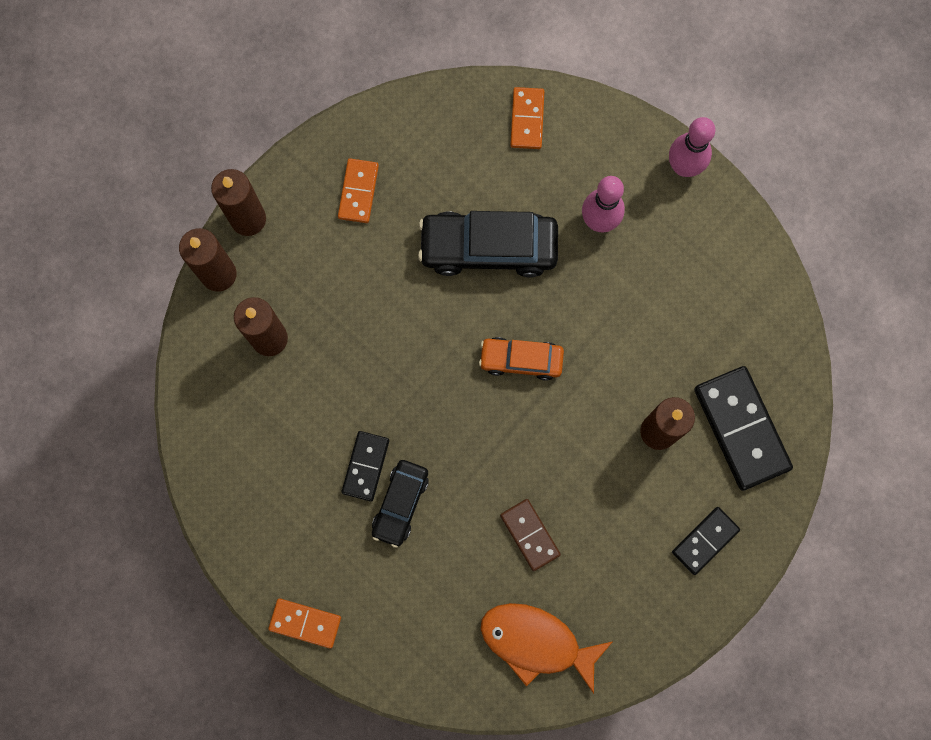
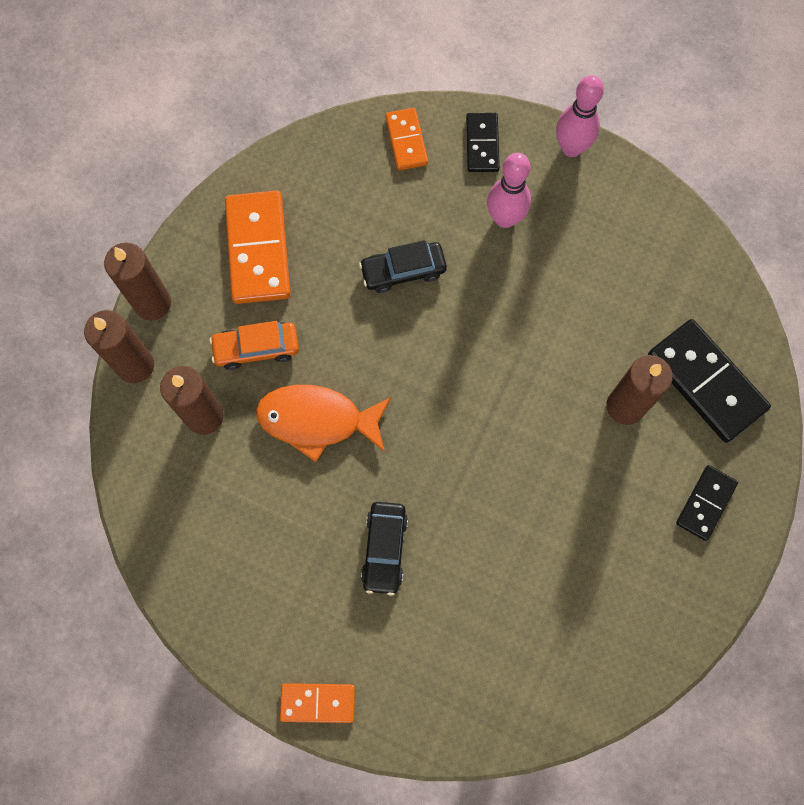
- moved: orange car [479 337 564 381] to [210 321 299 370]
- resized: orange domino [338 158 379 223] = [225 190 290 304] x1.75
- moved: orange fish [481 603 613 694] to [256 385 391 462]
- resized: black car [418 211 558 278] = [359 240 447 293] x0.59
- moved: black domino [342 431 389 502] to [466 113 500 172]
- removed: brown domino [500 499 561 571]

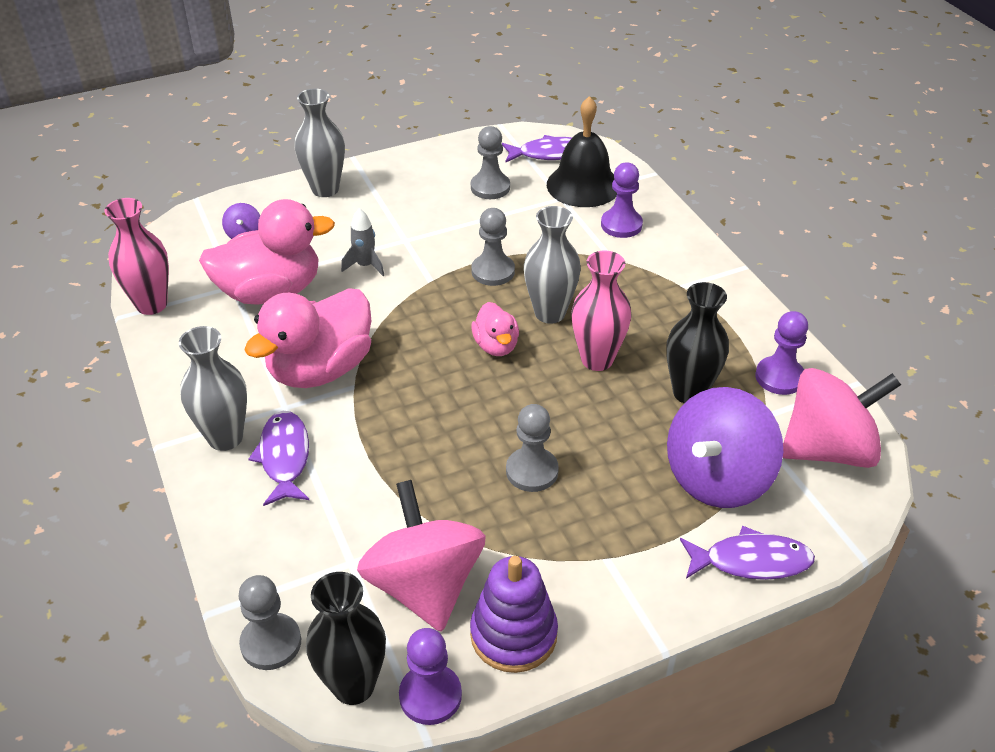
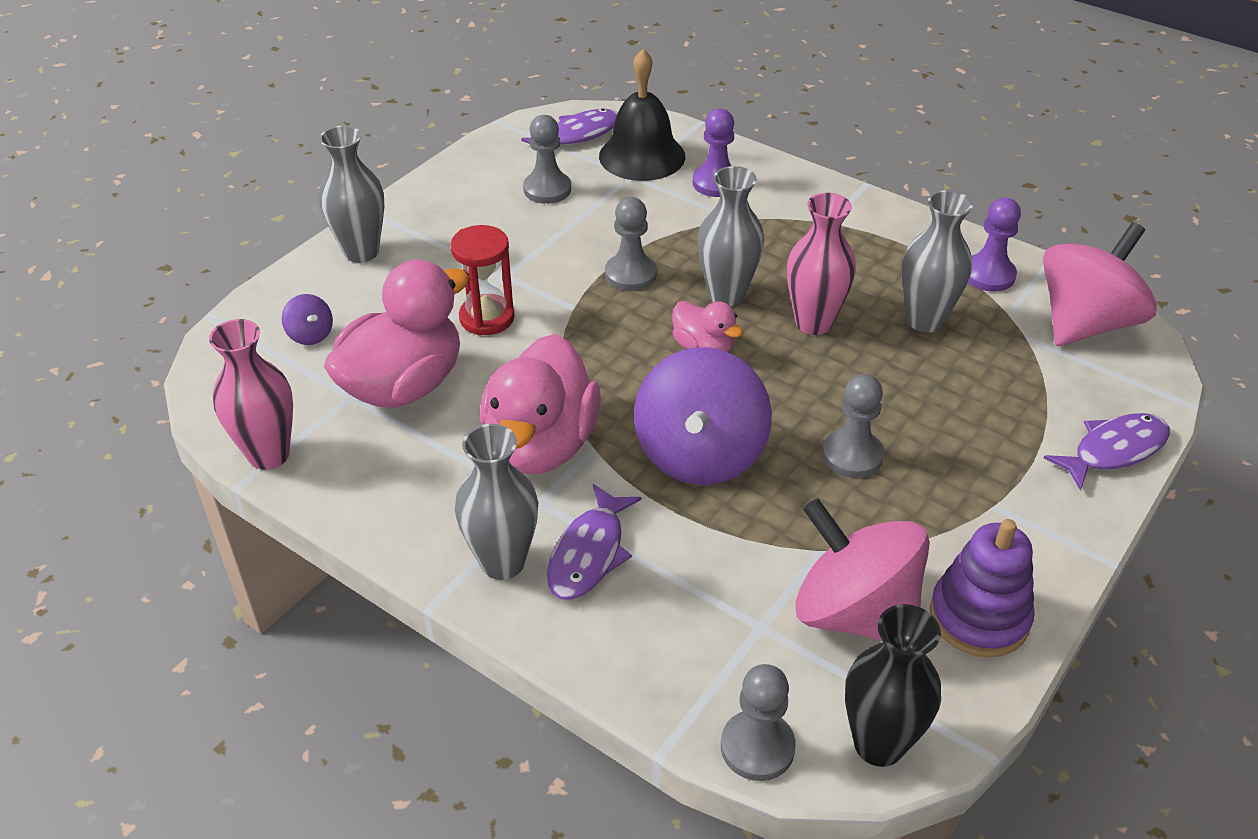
- replaced: grey rocket [341 208 384 276] to red hourglass [450 225 515 336]
- turned: purple fish [249 411 309 506] = [547 484 642 600] 120 degrees counterclockwise
- moved: purple spinning top [667 387 783 508] to [634 347 772 485]
- recoloured: black vase [666 282 729 404] to grey vase [902 190 973 333]
- removed: purple pawn [399 628 462 725]

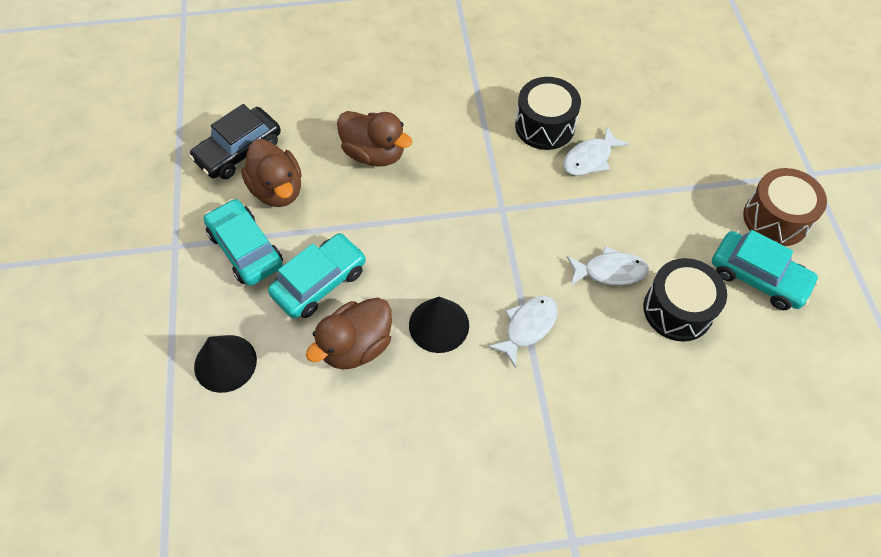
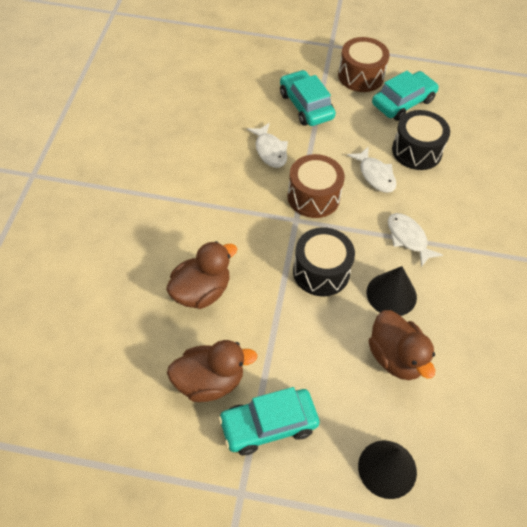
- moved: turquoise car [268 233 366 318] to [280 70 336 126]
- added: brown drum [287 154 345 218]
- moved: black drum [515 77 581 150] to [293 227 355 296]
- turned: white fish [567 246 649 286] = [347 147 396 193] 135 degrees clockwise
- removed: black car [189 104 281 179]

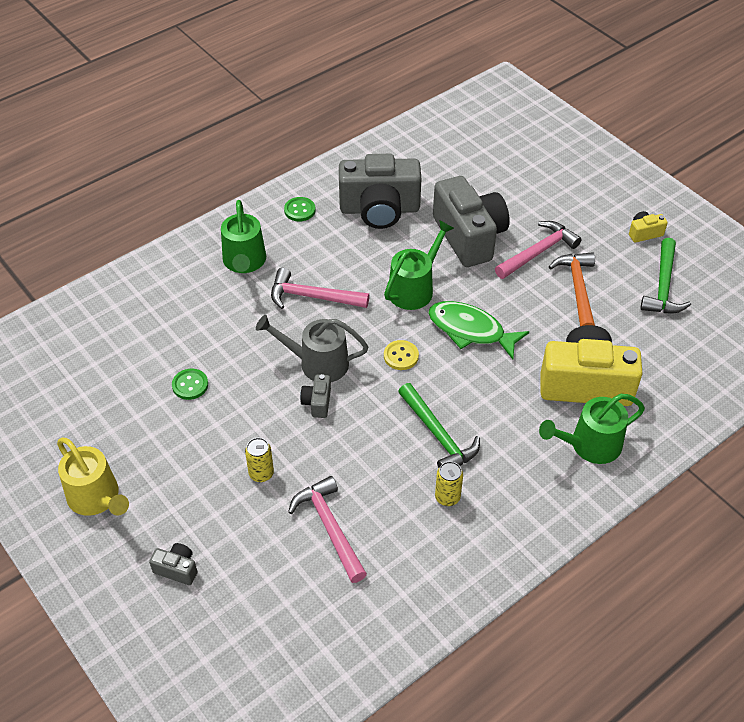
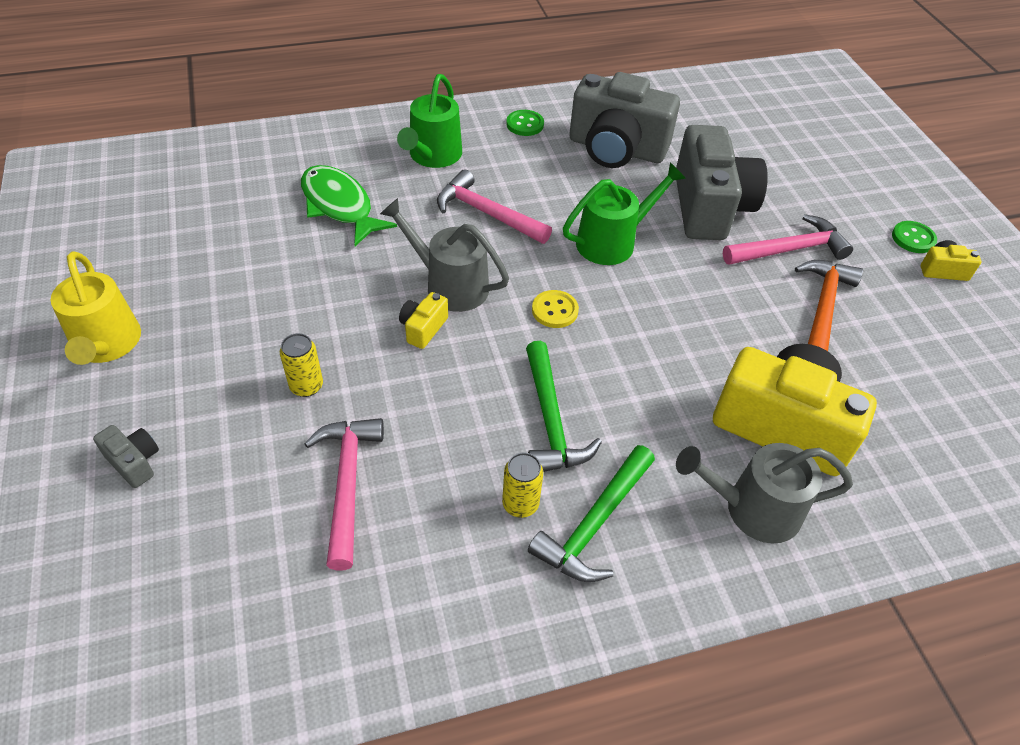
- moved: green fish [428 301 529 360] to [301 165 397 246]
- recoloured: grey camera [300 374 331 418] to yellow camera [399 292 448 349]
- moved: green hammer [640 238 691 313] to [528 445 655 582]
- recoloured: green watering can [539 394 645 464] to grey watering can [676 443 853 543]
- moved: green button [172 369 208 400] to [892 221 937 253]

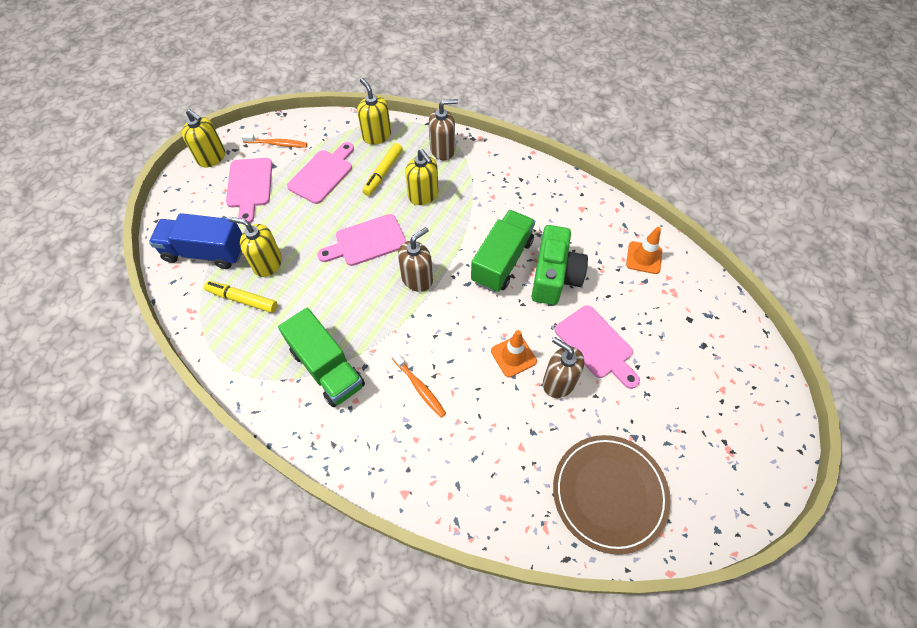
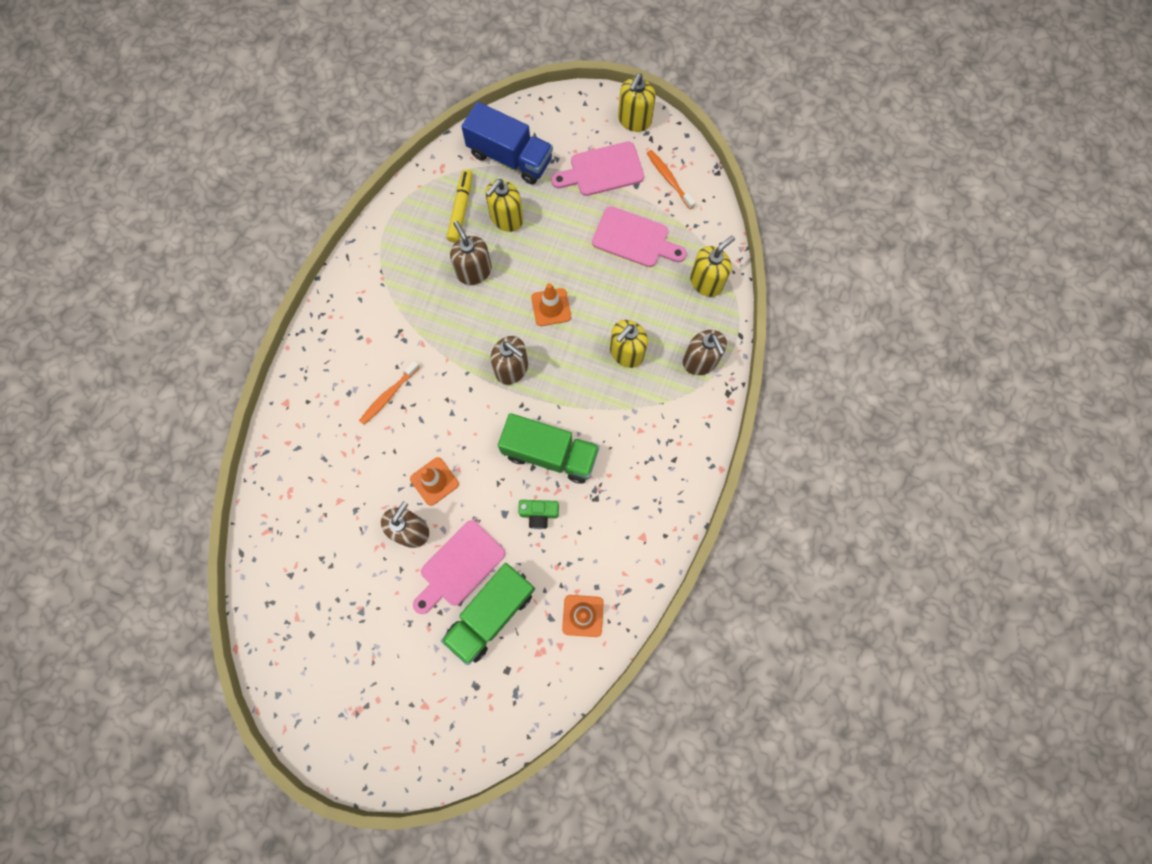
- moved: green truck [278 308 365 407] to [441 563 535 665]
- added: brown soap dispenser [450 221 492 285]
- turned: blue truck [149 213 242 269] = [461 102 553 184] 120 degrees clockwise
- turned: yellow soap dispenser [229 217 282 277] = [486 179 523 232] 150 degrees counterclockwise
- resized: green camera [532 225 588 305] = [518 500 559 529] x0.50
- replaced: pink cutting board [317 214 407 266] to orange traffic cone [531 283 571 326]
- turned: orange toothbrush [241 134 307 147] = [647 150 696 209] 150 degrees clockwise
- removed: yellow marker [362 143 403 196]
- removed: brown plate [553 435 670 554]

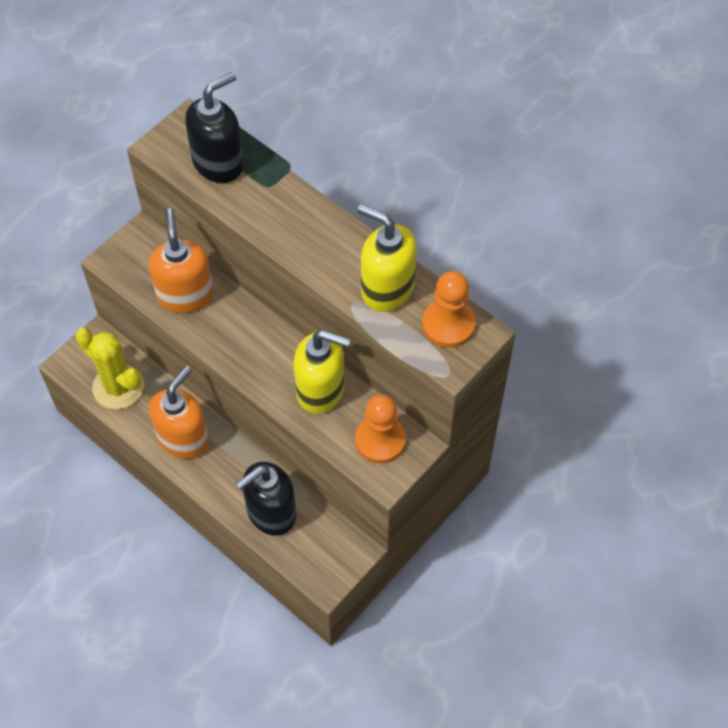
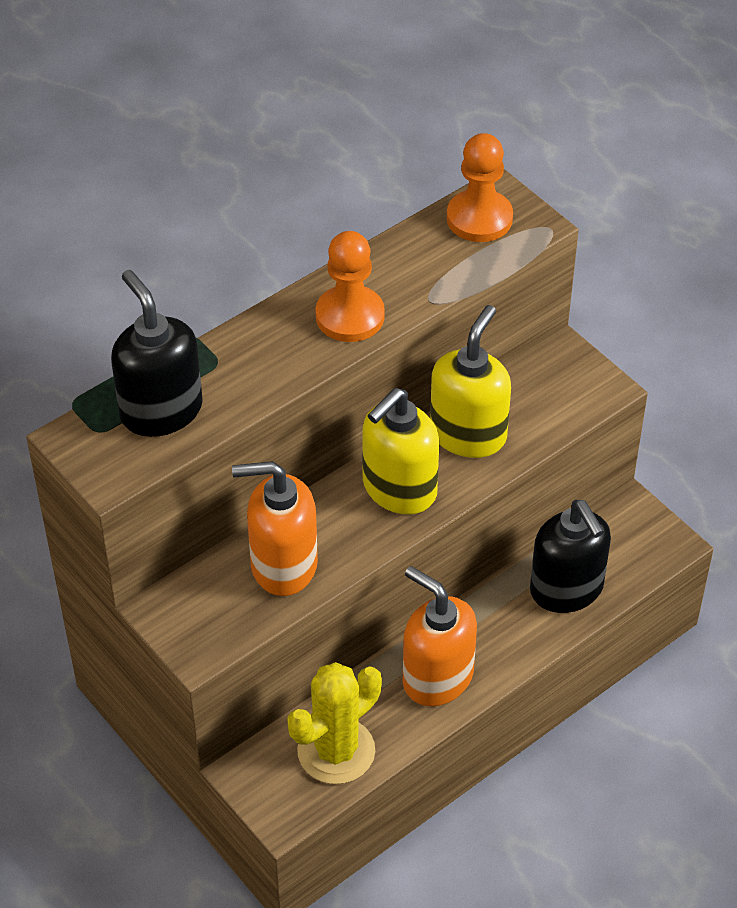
- moved: orange pawn [355 395 406 463] to [315 231 385 342]
- moved: yellow soap dispenser [357 205 417 312] to [362 388 439 514]

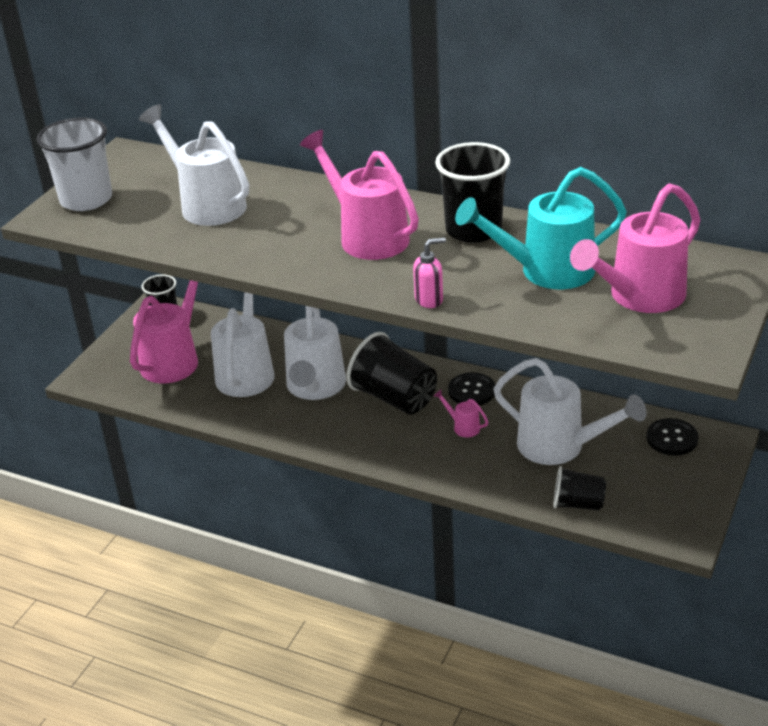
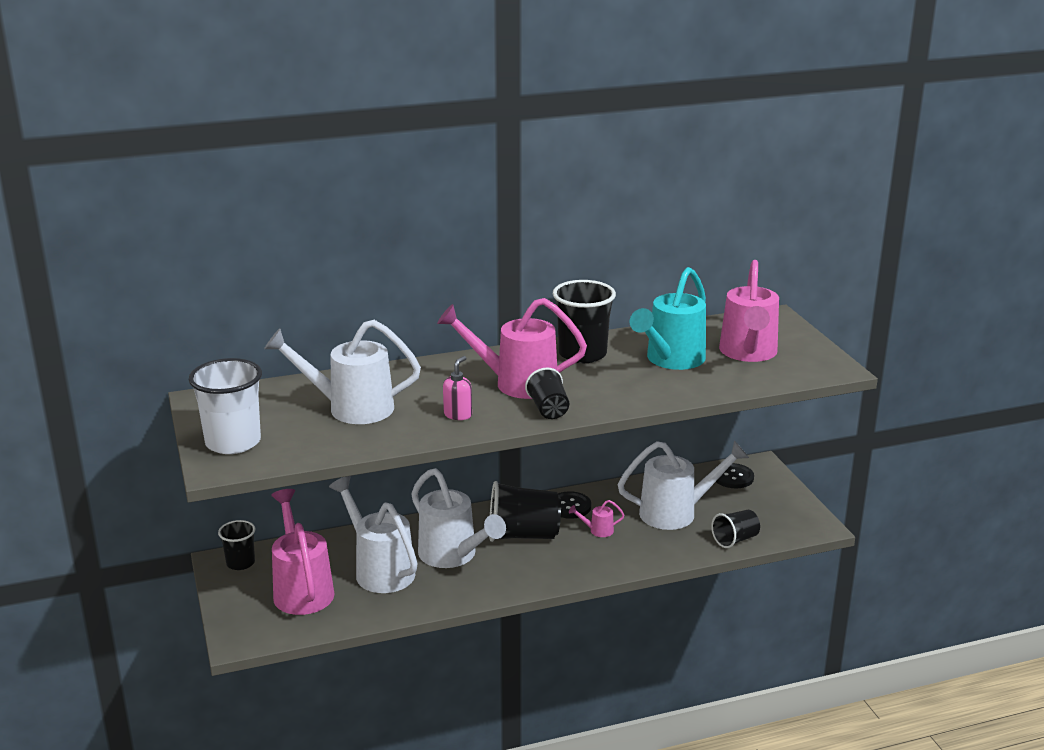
- moved: pink soap dispenser [413 237 446 308] to [443 356 472 420]
- added: black cup [525 367 569 419]

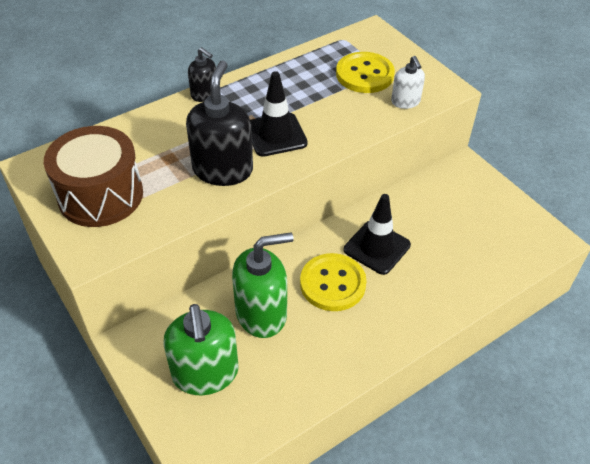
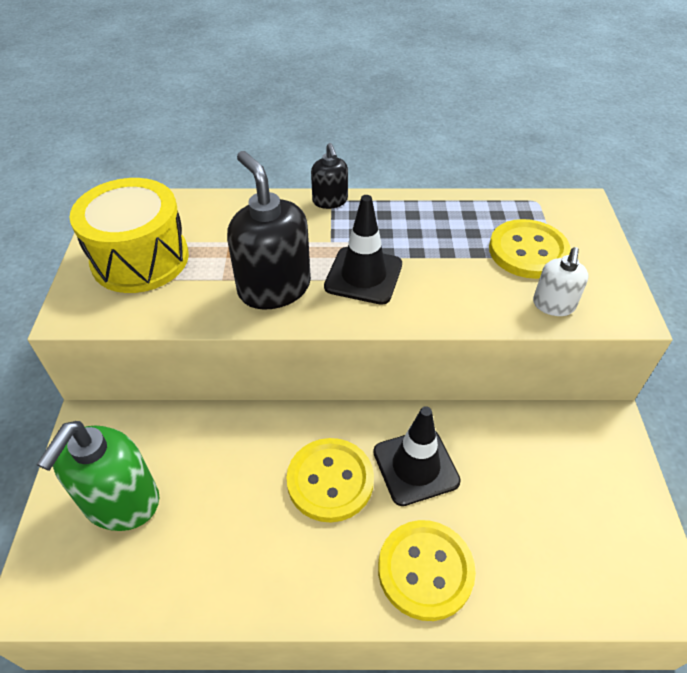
- recoloured: brown drum [44 126 143 227] to yellow drum [70 178 189 293]
- turned: black soap dispenser [186 60 253 186] = [227 151 311 310] 75 degrees counterclockwise
- added: yellow button [378 520 476 621]
- removed: green soap dispenser [232 232 294 338]

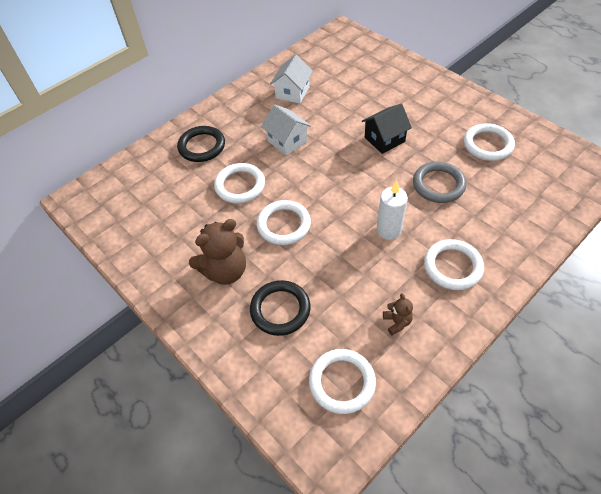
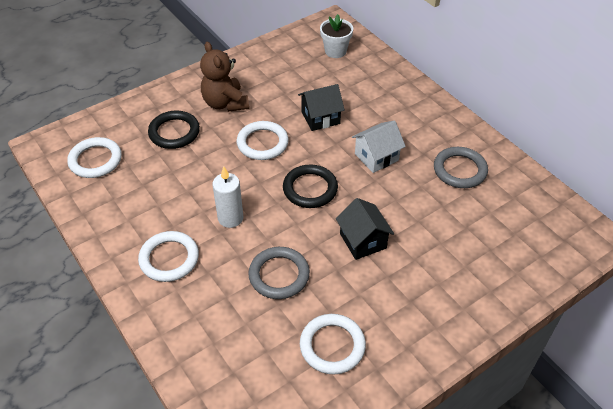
- moved: black ring [177 126 225 162] to [283 165 338 208]
- replaced: white ring [214 163 265 203] to black house [298 84 345 131]
- added: white flower pot [320 14 353 58]
- replaced: white house [270 55 313 104] to grey ring [434 147 488 188]
- removed: brown teddy bear [383 293 413 336]

